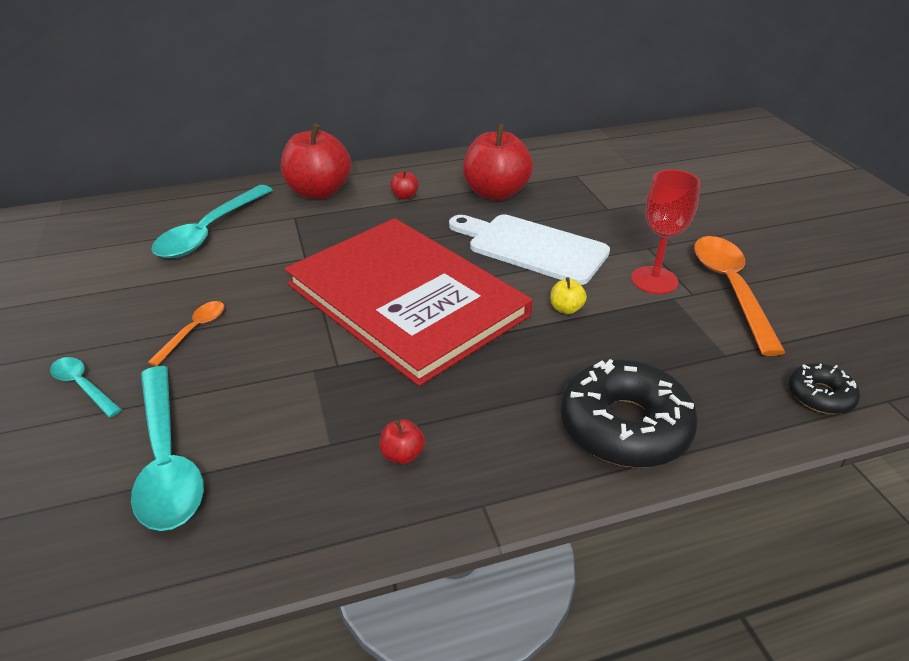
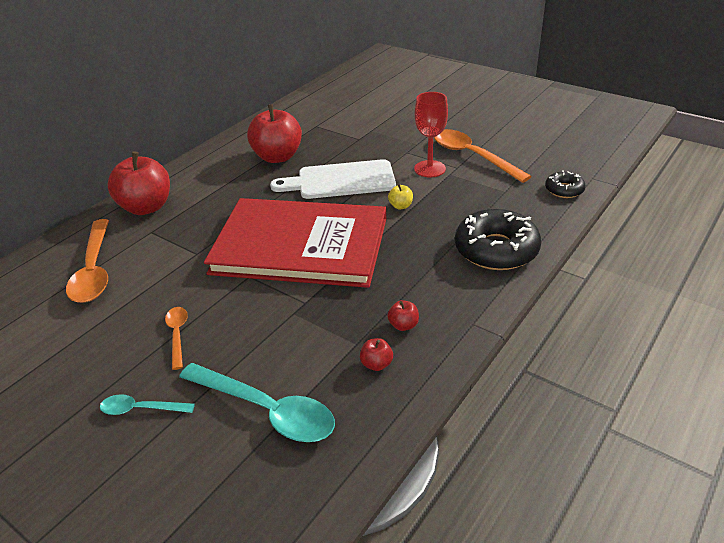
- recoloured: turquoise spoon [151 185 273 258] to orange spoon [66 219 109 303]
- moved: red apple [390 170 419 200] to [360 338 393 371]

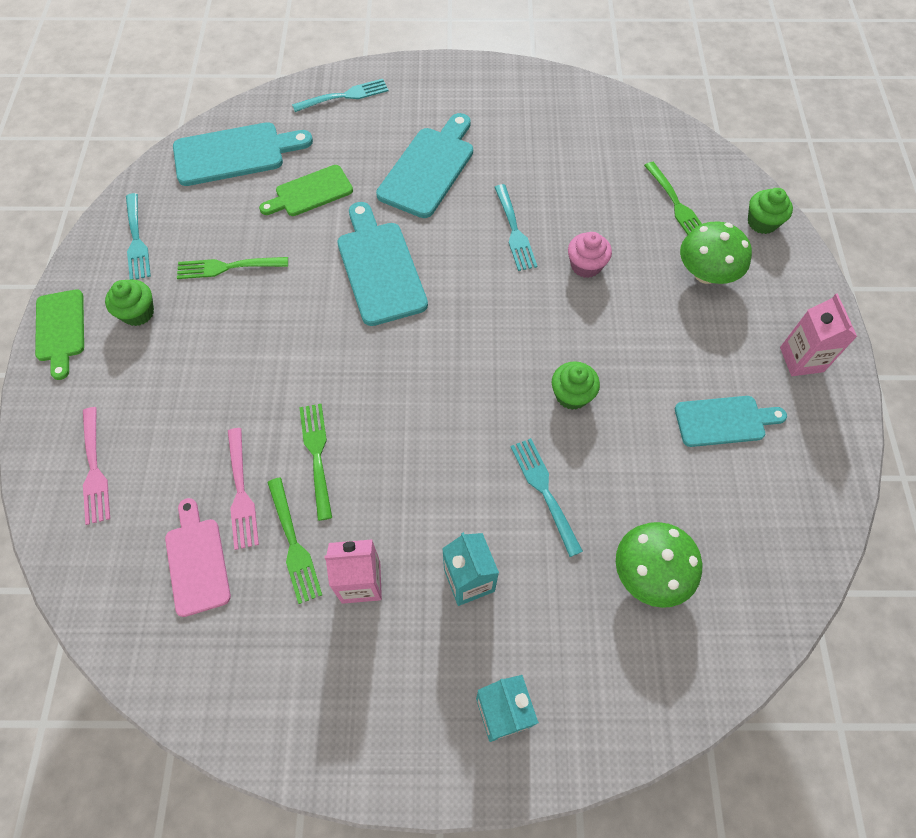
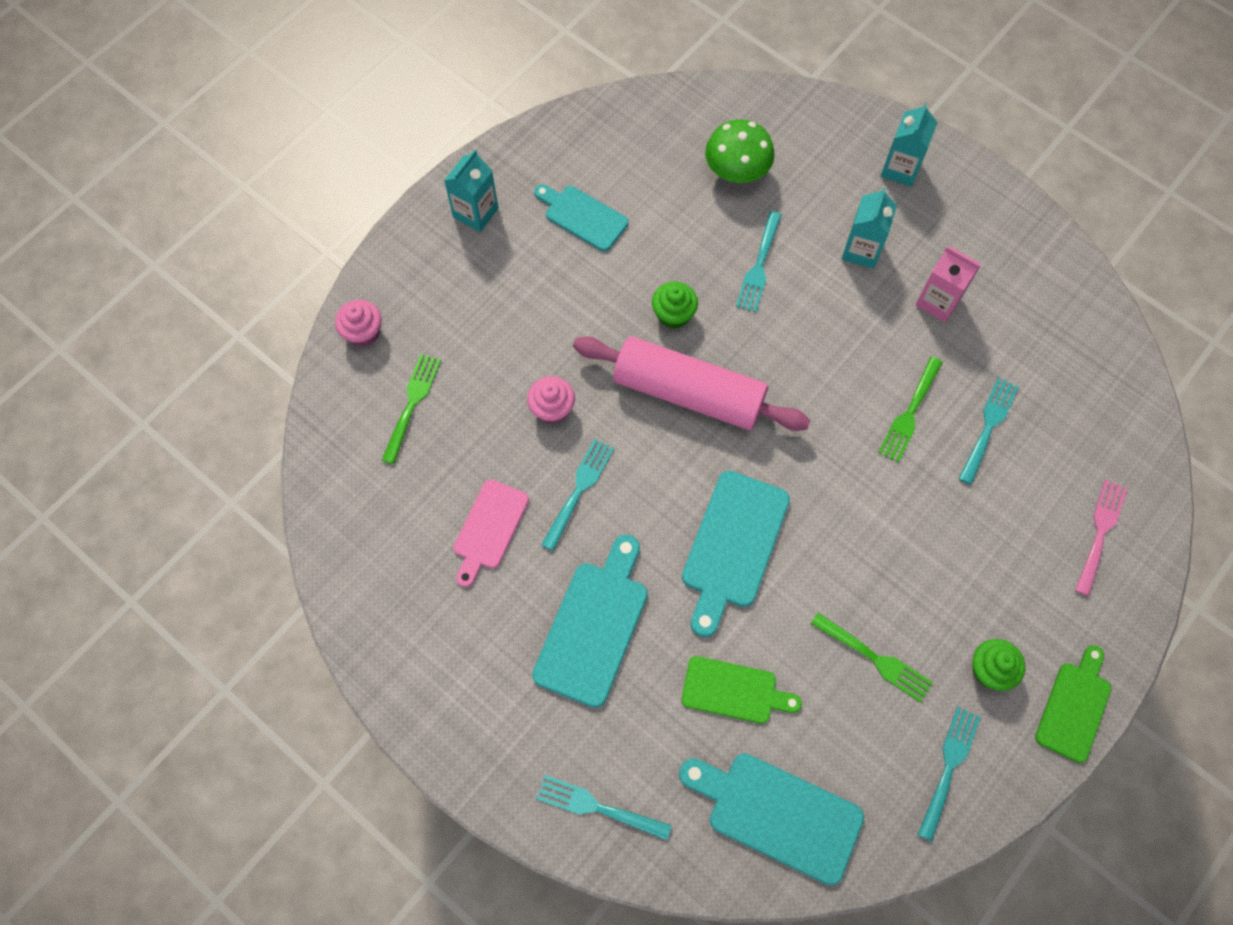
- recoloured: green cupcake [748 188 793 234] to pink cupcake [335 300 382 347]
- recoloured: pink carton [780 294 857 376] to turquoise carton [444 149 498 232]
- moved: pink cutting board [165 498 231 617] to [453 479 529 588]
- turned: turquoise cutting board [376 113 473 218] = [532 534 648 708] 135 degrees clockwise
- added: pink rolling pin [573 336 811 431]
- recoloured: pink fork [228 428 259 550] to turquoise fork [959 378 1019 485]
- removed: green fork [267 477 322 604]
- removed: green mushroom [680 221 752 284]

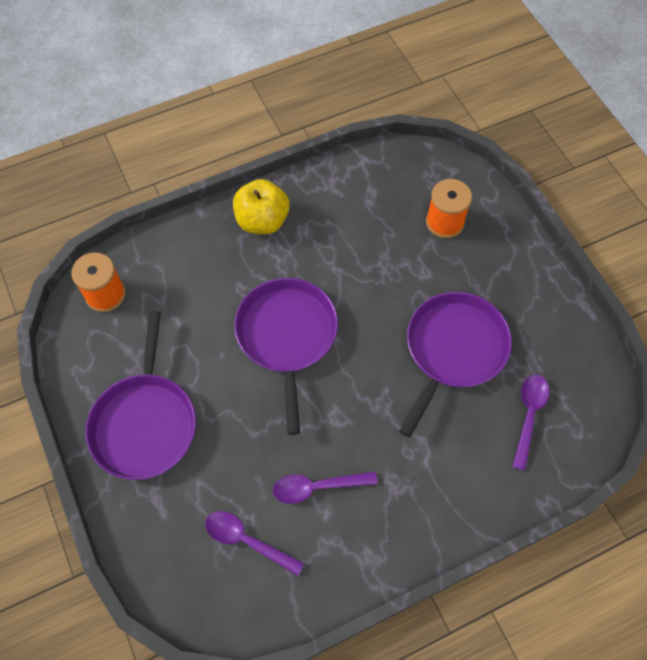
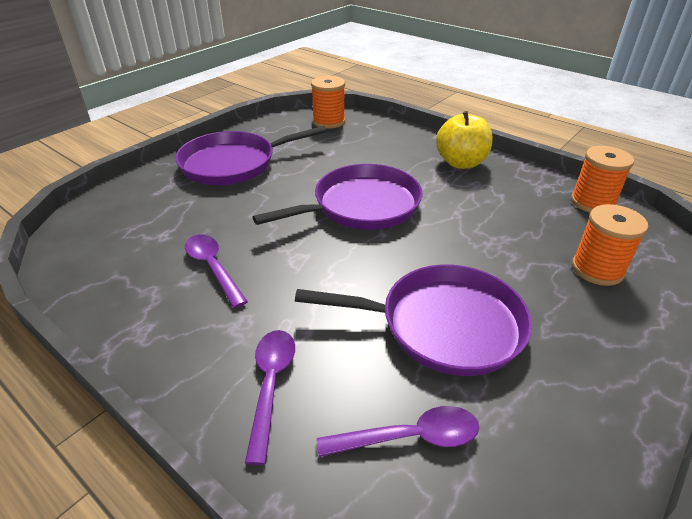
- moved: purple spoon [205 511 305 576] to [245 330 295 465]
- added: orange spool [571 146 634 213]

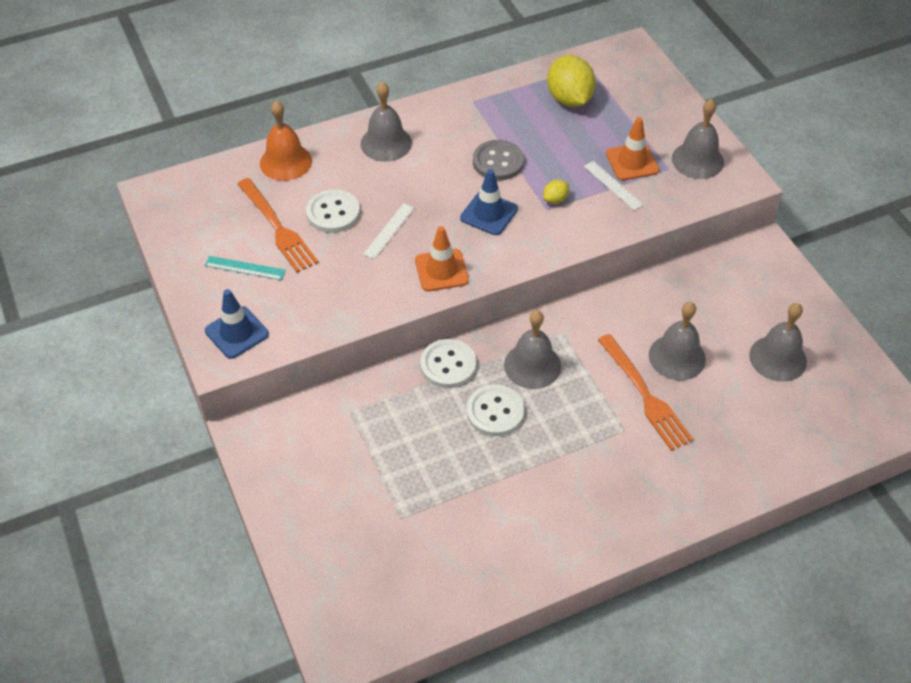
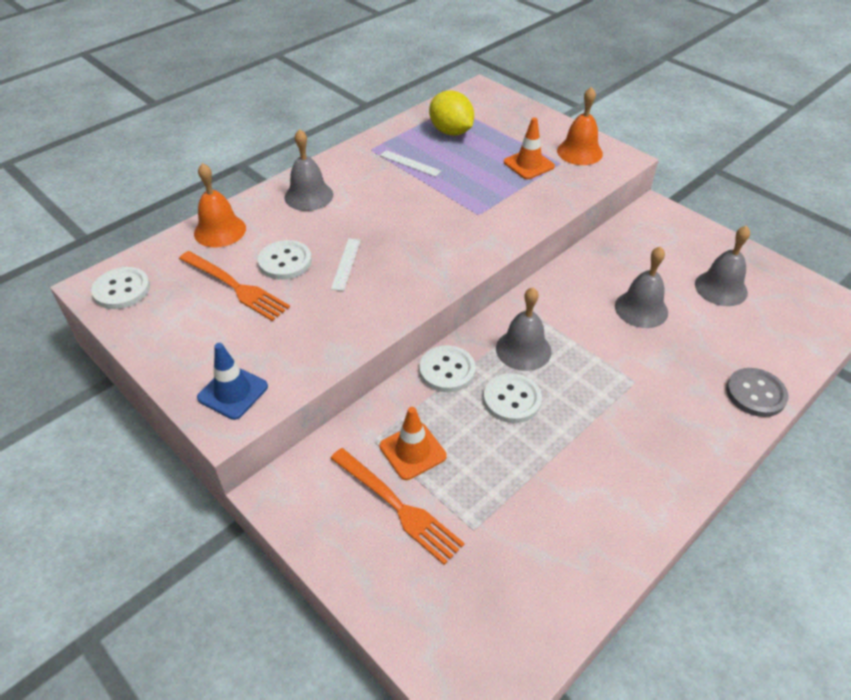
- added: white button [91 267 150 309]
- moved: orange fork [598 334 694 451] to [330 448 465 565]
- moved: white ruler [584 161 644 210] to [380 150 441 177]
- moved: orange traffic cone [415 226 469 291] to [380 407 447 480]
- recoloured: grey bell [672 99 724 179] to orange bell [557 87 603 165]
- moved: grey button [473 140 524 180] to [726 368 789 417]
- removed: turquoise ruler [205 256 286 280]
- removed: blue traffic cone [460 169 518 235]
- removed: yellow lemon [543 180 569 204]

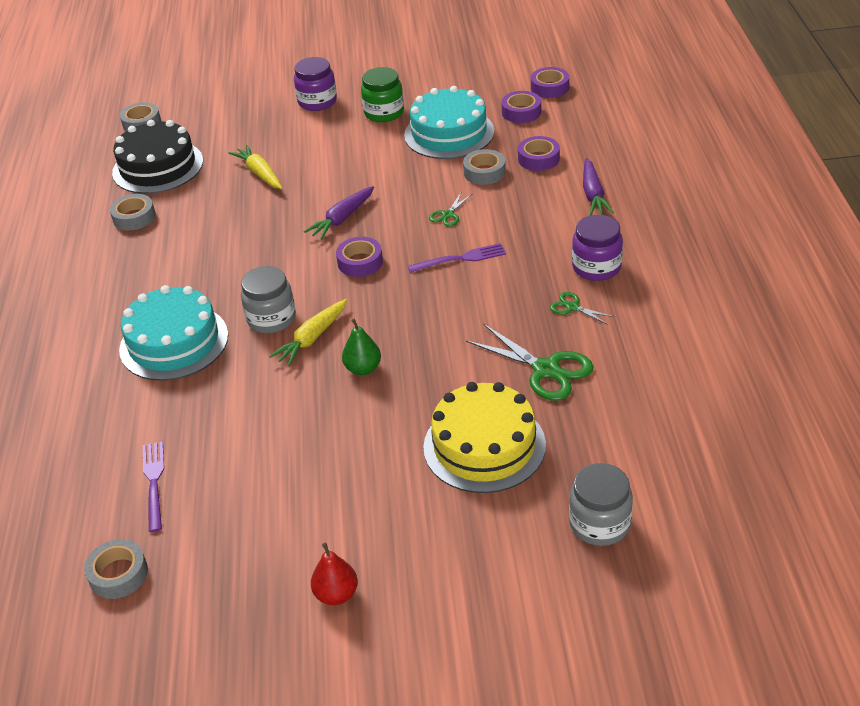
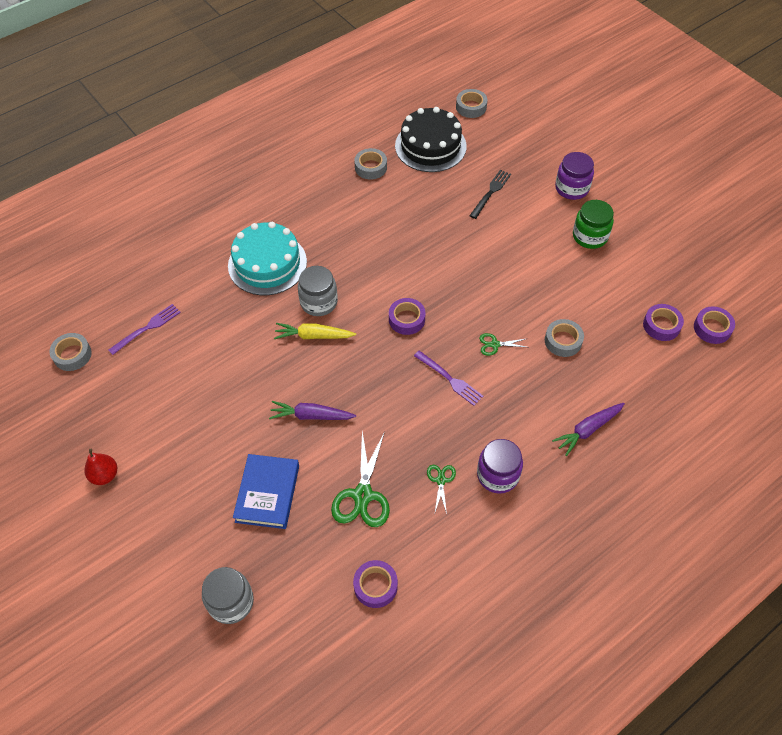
- replaced: yellow cake [423 382 546 493] to blue book [233 454 299 529]
- moved: purple carrot [304 186 374 240] to [269 401 356 420]
- moved: purple tape [518 136 560 171] to [353 560 398 608]
- added: black fork [469 170 511 219]
- removed: yellow carrot [229 145 282 189]
- removed: green pear [342 318 381 375]
- removed: turquoise cake [404 86 494 159]

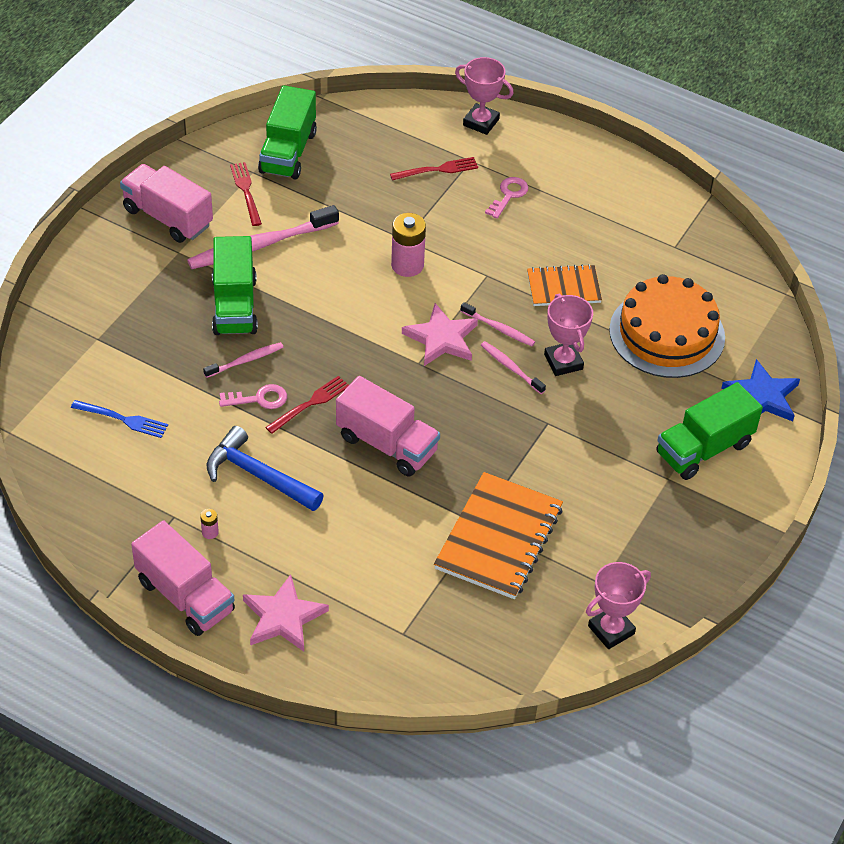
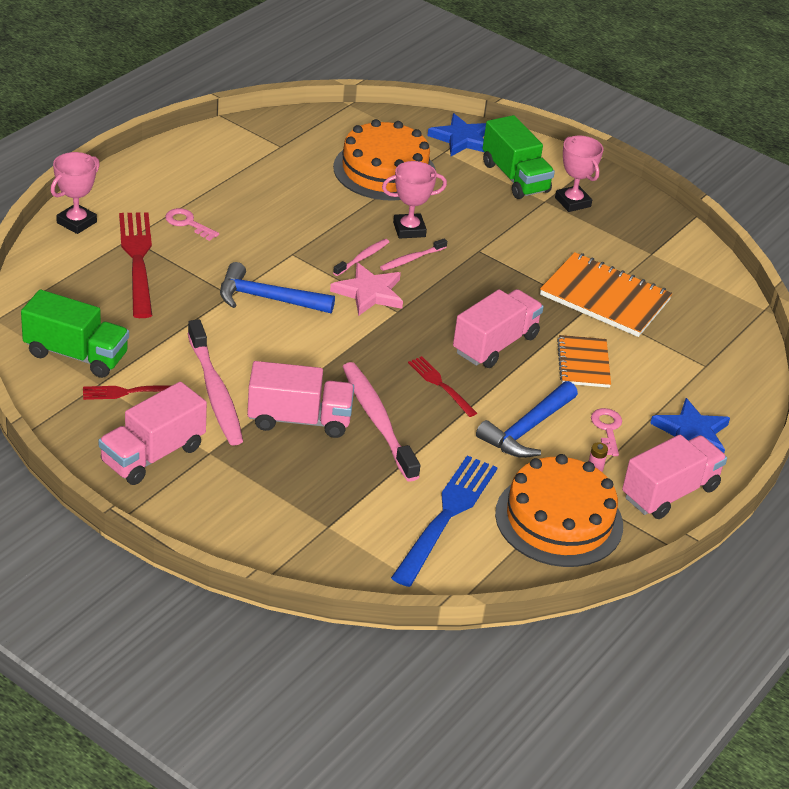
- resized: red fork [390 157 478 180] = [119 212 152 318] x1.85
- replaced: pink battery [391 213 426 277] to blue hammer [220 262 335 313]
- recoloured: green truck [212 236 258 335] to pink truck [247 361 354 438]
- resized: pink toothbrush [203 342 283 378] = [343 362 421 482] x1.96
- resized: blue fork [71 400 168 438] = [391 456 498 587] x1.85
- added: orange cake [495 454 623 567]
- moved: pink trophy [586 562 651 649] to [555 136 603 212]
- moved: orange notebook [527 264 602 306] to [557 335 611 388]
- moved: pink key [219 384 287 409] to [591 408 622 456]
- recoloured: pink star [243 574 329 652] to blue star [650 398 730 453]

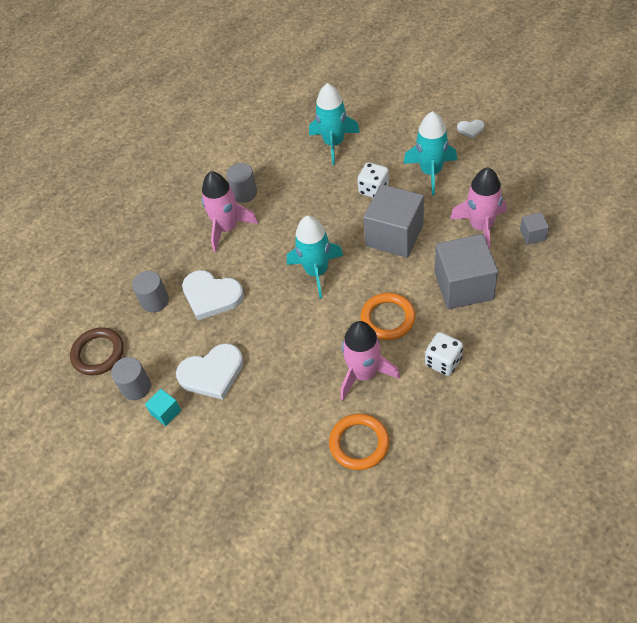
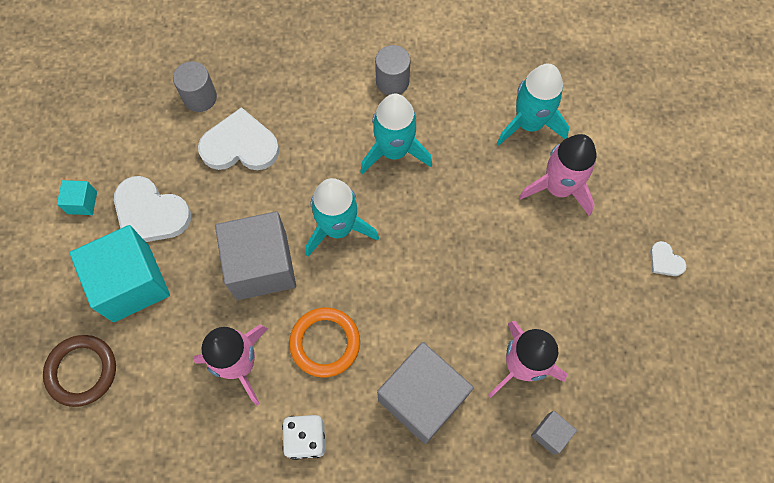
- moved: brown ring [70 327 124 375] to [43 335 116 407]
- added: turquoise cube [69 225 170 322]
- turned: white heart [182 270 244 320] = [198 107 279 170] 105 degrees clockwise
- moved: grey cube [363 184 424 258] to [215 211 296 300]
- moved: turquoise rocket [403 111 457 195] to [360 94 432 174]
- moved: pink rocket [202 171 258 252] to [519 134 596 216]
- removed: grey cylinder [111 357 151 400]
- removed: orange ring [329 414 389 470]
- removed: white dice [357 162 389 198]

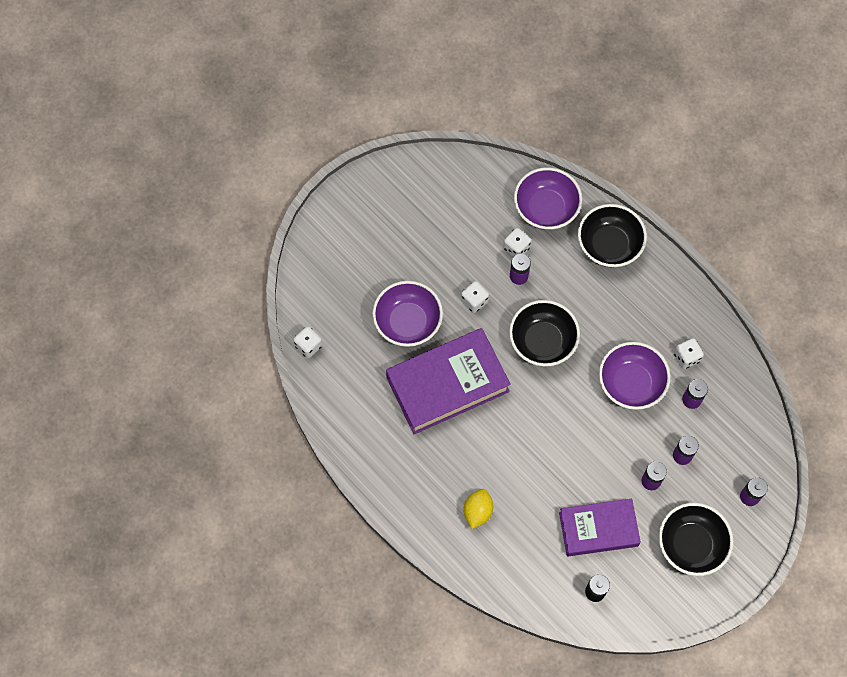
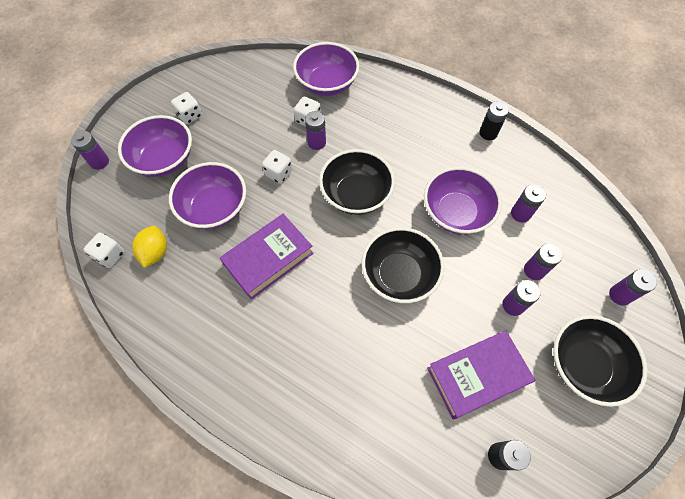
- added: purple battery [71 131 109 170]
- added: purple bowl [118 115 192 177]
- moved: yellow lemon [463 489 493 529] to [132 226 167 268]
- moved: white dice [674 338 704 369] to [171 92 202 124]
- resized: purple book [386 328 511 434] = [220 214 313 300] x0.66
- moved: black bowl [578 204 647 267] to [362 227 445 303]
- added: black battery [479 101 509 140]

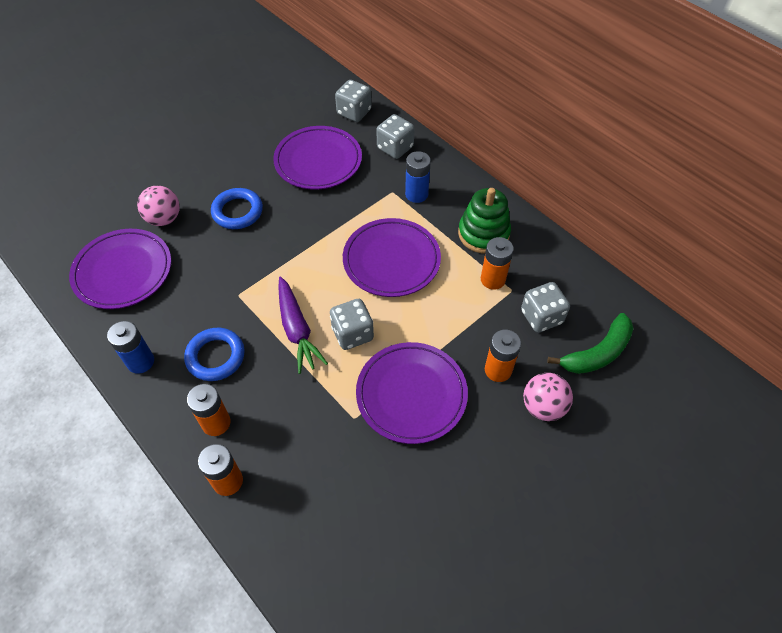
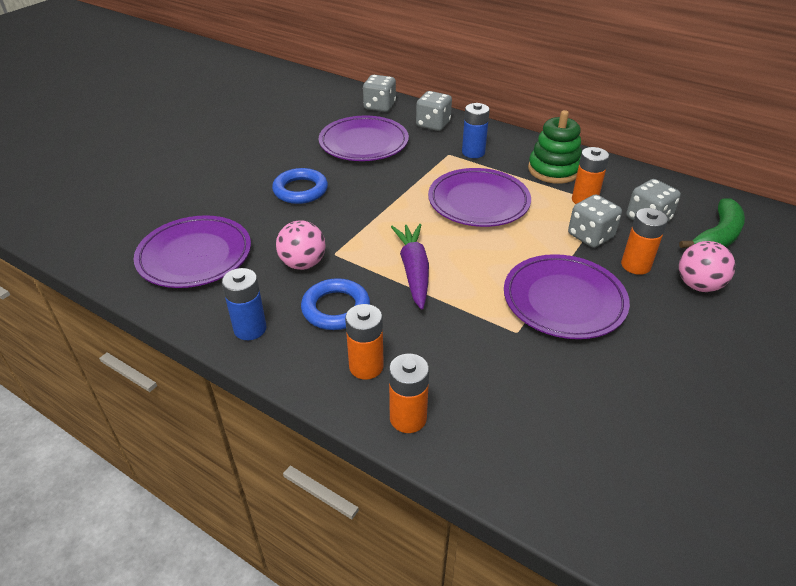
- moved: pink ball [137 186 180 226] to [276 220 326 270]
- turned: purple carrot [278 276 328 374] = [391 224 429 310] 150 degrees counterclockwise
- moved: grey dice [330 299 374 350] to [568 194 622 248]

